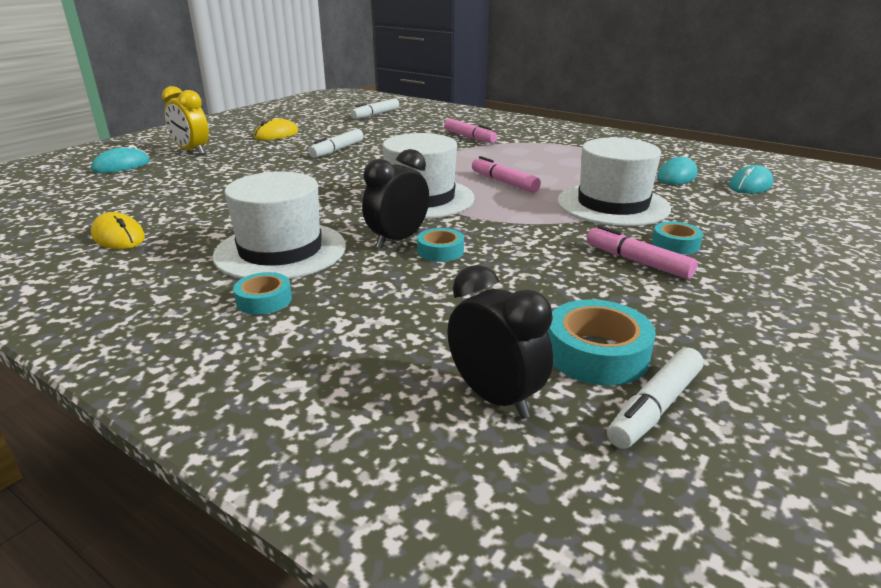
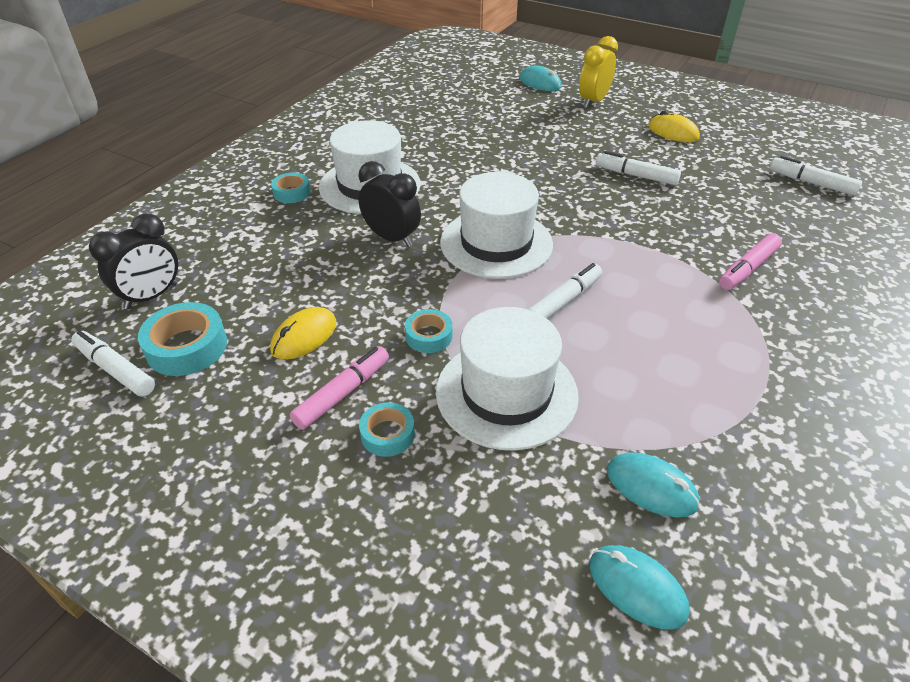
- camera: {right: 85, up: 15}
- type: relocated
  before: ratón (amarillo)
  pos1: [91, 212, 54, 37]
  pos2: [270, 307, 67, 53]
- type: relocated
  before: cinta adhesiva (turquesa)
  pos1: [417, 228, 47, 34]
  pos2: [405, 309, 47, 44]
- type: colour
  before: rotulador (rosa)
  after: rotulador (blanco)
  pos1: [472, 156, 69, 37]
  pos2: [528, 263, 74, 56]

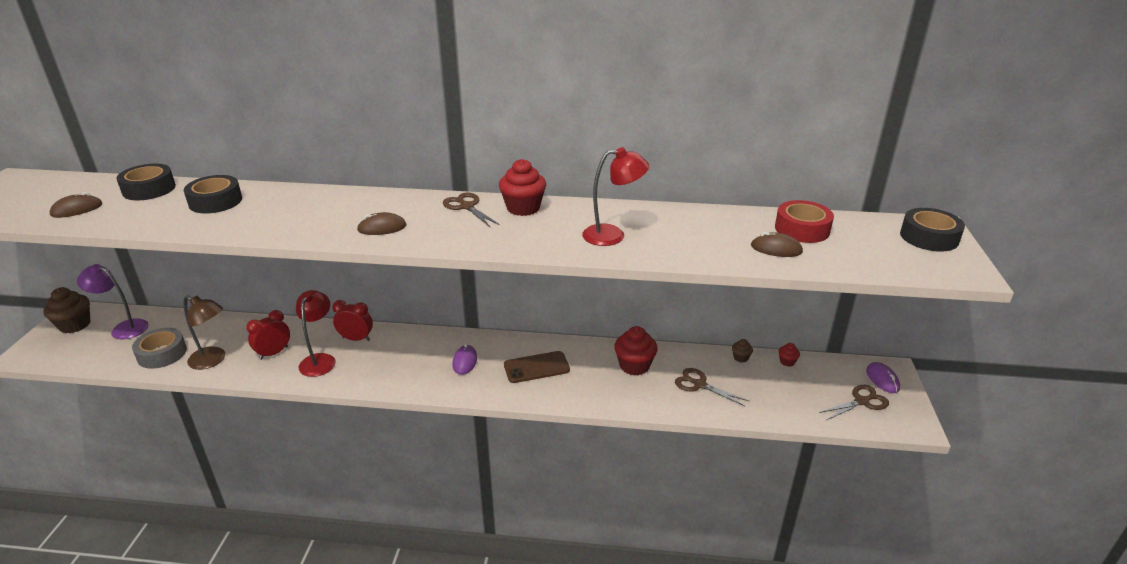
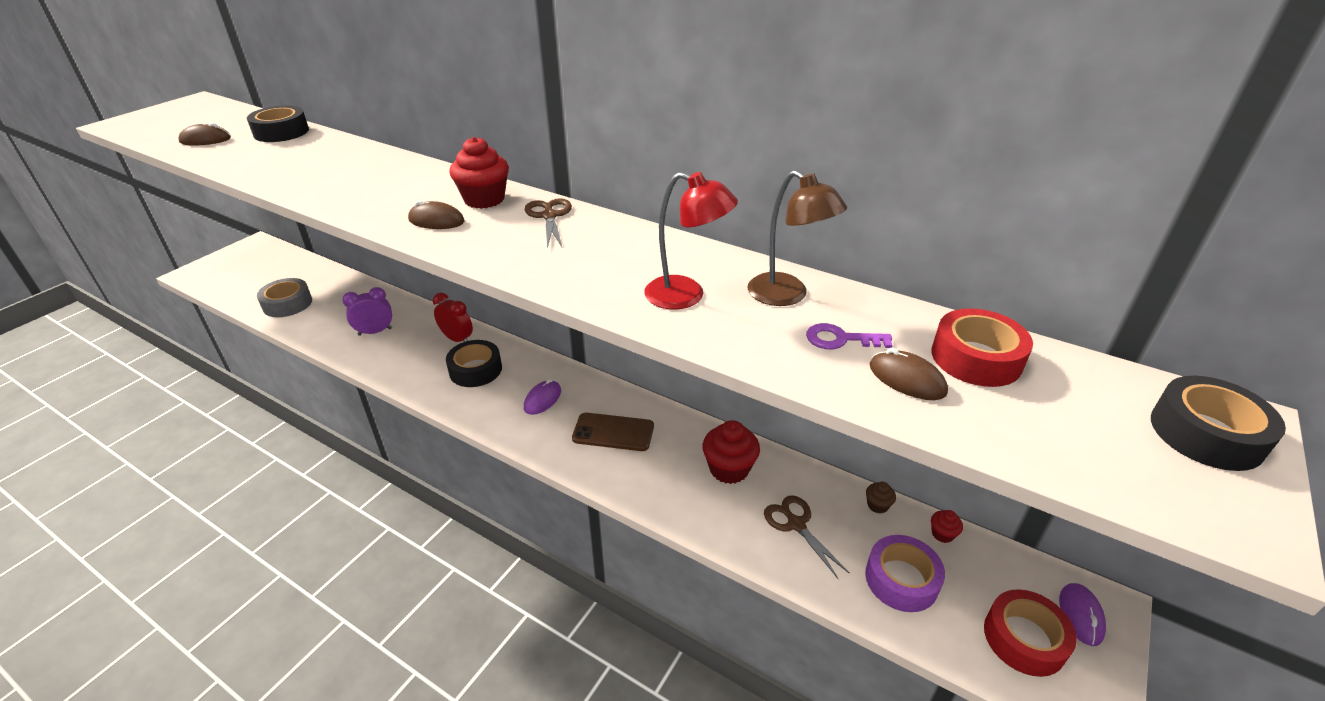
- camera: {right: 25, up: 5}
- type: colour
  before: despertador (rojo)
  after: despertador (morado)
  pos1: [246, 310, 44, 50]
  pos2: [342, 287, 50, 49]
- type: relocated
  before: cinta adhesiva (negro)
  pos1: [184, 175, 58, 38]
  pos2: [446, 340, 56, 47]
- type: relocated
  before: magdalena (rojo)
  pos1: [499, 159, 47, 57]
  pos2: [449, 137, 60, 72]
- type: relocated
  before: lámpara (marrón)
  pos1: [184, 295, 41, 75]
  pos2: [747, 170, 100, 136]
- type: appeared
  after: llave (morado)
  pos2: [806, 323, 87, 26]
- type: appeared
  after: cinta adhesiva (morado)
  pos2: [865, 535, 80, 77]
- type: exchanged
  before: tijeras (marrón)
  after: cinta adhesiva (rojo)
  pos1: [819, 385, 70, 35]
  pos2: [984, 589, 93, 88]
- type: missing
  before: magdalena (marrón)
  pos1: [43, 287, 48, 46]
- type: missing
  before: lámpara (morado)
  pos1: [77, 264, 72, 76]
- type: missing
  before: lámpara (rojo)
  pos1: [296, 290, 40, 87]

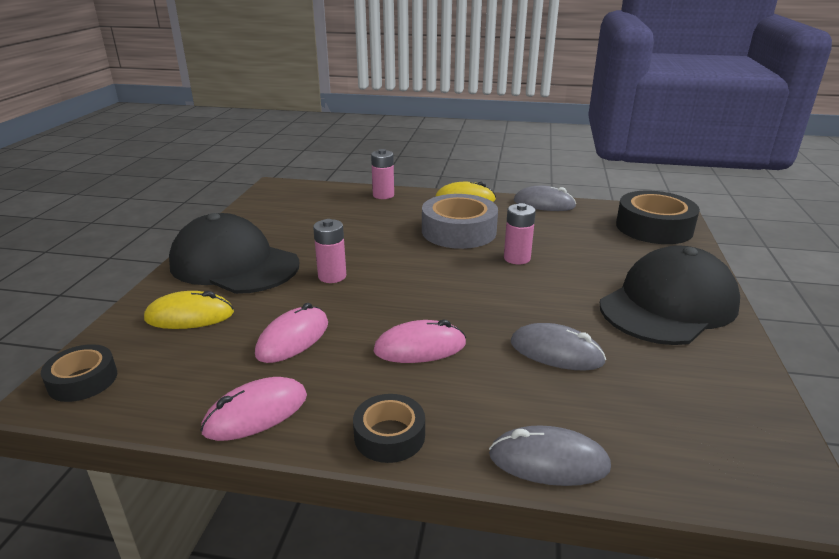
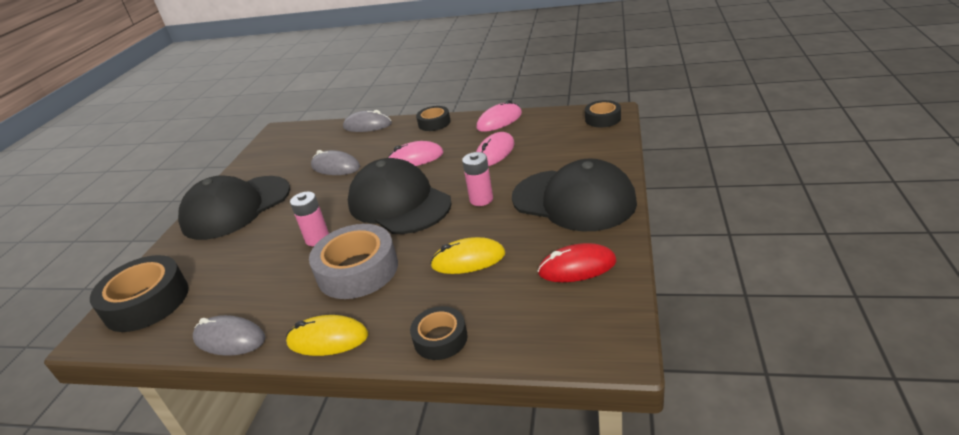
- camera: {right: -175, up: 5}
- type: appeared
  after: gorra (negro)
  pos2: [348, 158, 104, 76]
- type: exchanged
  before: pila (rosa)
  after: cinta adhesiva (negro)
  pos1: [371, 149, 23, 50]
  pos2: [410, 306, 58, 54]
- type: relocated
  before: ratón (amarillo)
  pos1: [144, 291, 90, 38]
  pos2: [430, 237, 75, 37]
- type: appeared
  after: ratón (rojo)
  pos2: [538, 243, 79, 39]

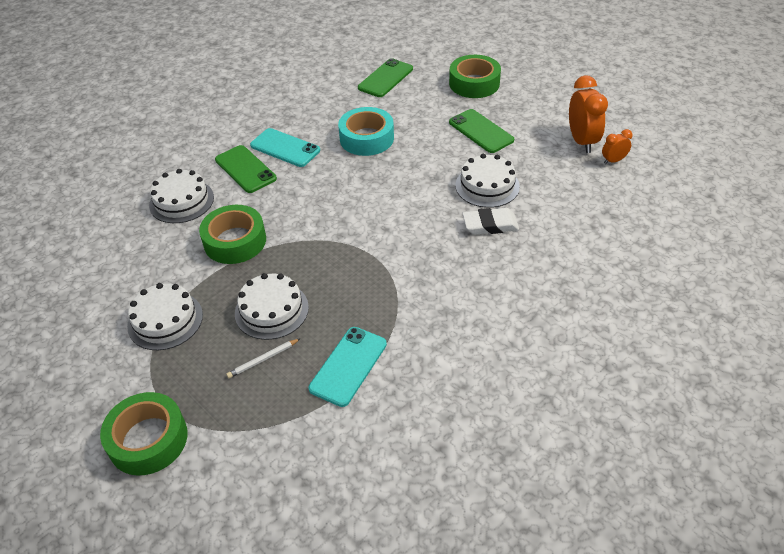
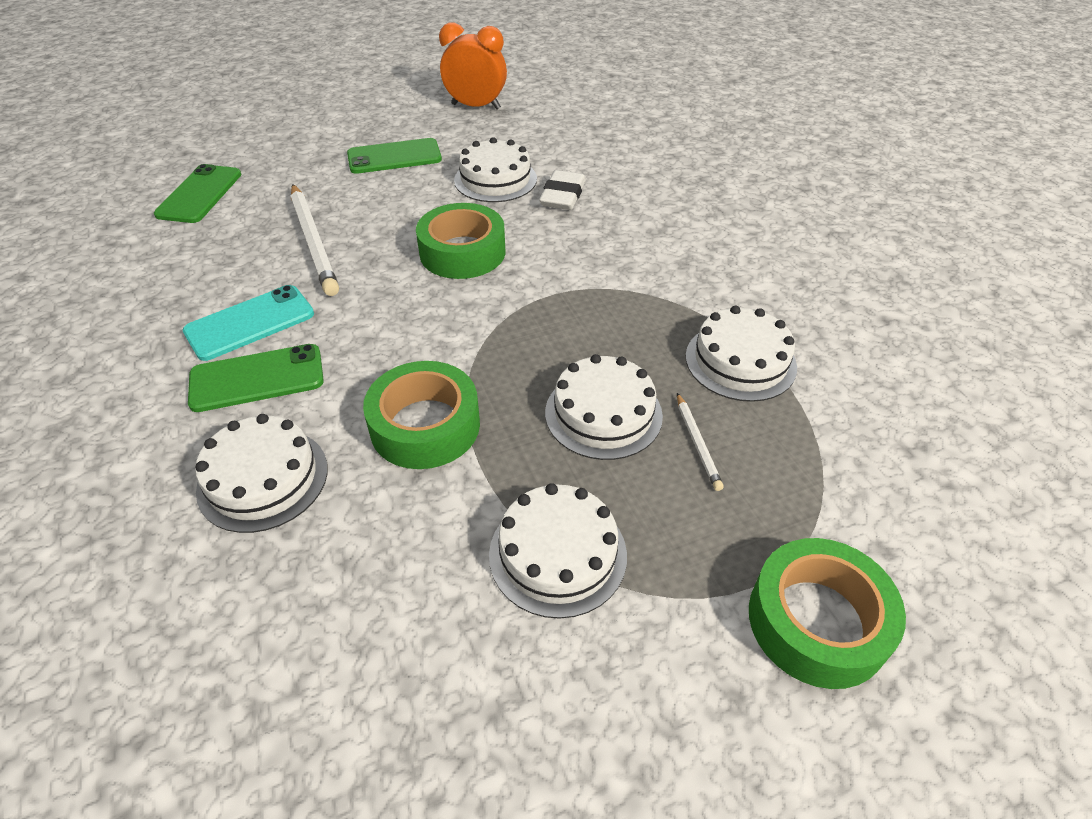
- camera: {right: -70, up: 0}
- type: spun
  before: móvil (verde)
  pos1: [358, 58, 55, 39]
  pos2: [154, 164, 88, 59]
  turn: 45
- type: exchanged
  before: cinta adhesiva (turquesa)
  after: lápiz (blanco)
  pos1: [338, 107, 56, 49]
  pos2: [290, 184, 49, 112]
- type: relocated
  before: cinta adhesiva (verde)
  pos1: [449, 55, 52, 43]
  pos2: [416, 203, 90, 76]
- type: exchanged
  before: móvil (turquesa)
  after: tarta (blanco)
  pos1: [309, 327, 78, 80]
  pos2: [686, 306, 111, 96]
- type: missing
  before: despertador (naranja)
  pos1: [602, 129, 31, 35]

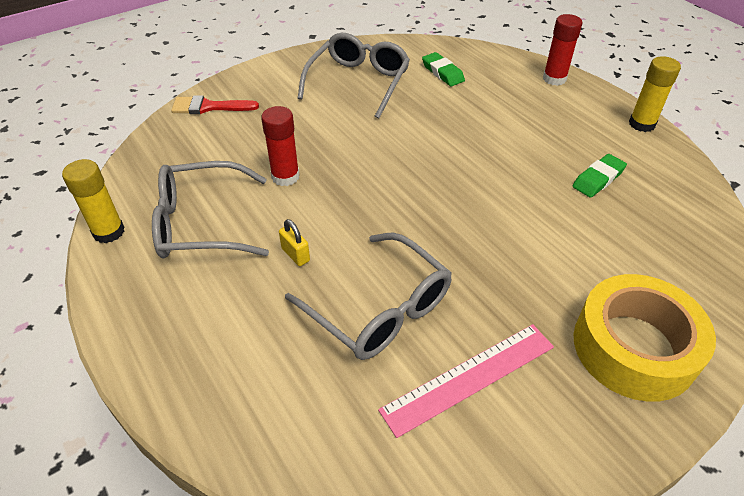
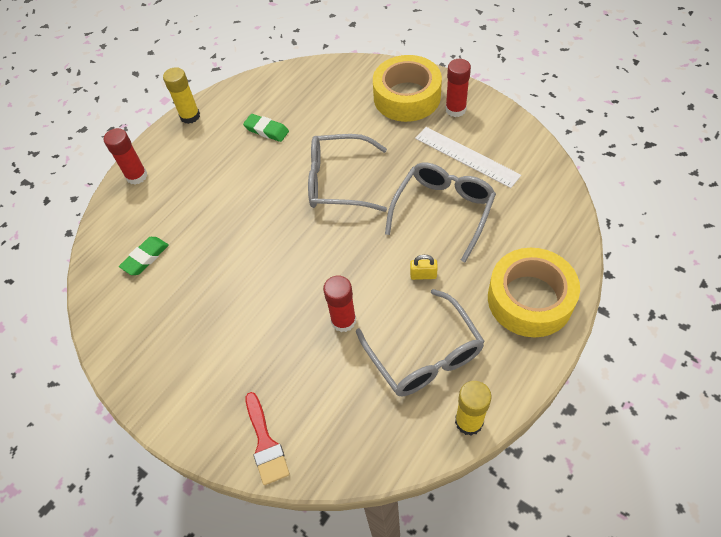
- camera: {right: -105, up: 10}
- type: relocated
  before: gafas (gris)
  pos1: [298, 33, 112, 86]
  pos2: [308, 134, 79, 78]
- type: spun
  before: candado (amarillo)
  pos1: [279, 219, 31, 47]
  pos2: [410, 255, 28, 25]
  turn: 60
- type: colour
  before: regla (rosa)
  after: regla (blanco)
  pos1: [378, 324, 176, 114]
  pos2: [415, 127, 106, 61]
- type: appeared
  after: barra de pegamento (rojo)
  pos2: [445, 59, 26, 58]
- type: appeared
  after: cinta adhesiva (amarillo)
  pos2: [488, 248, 92, 89]

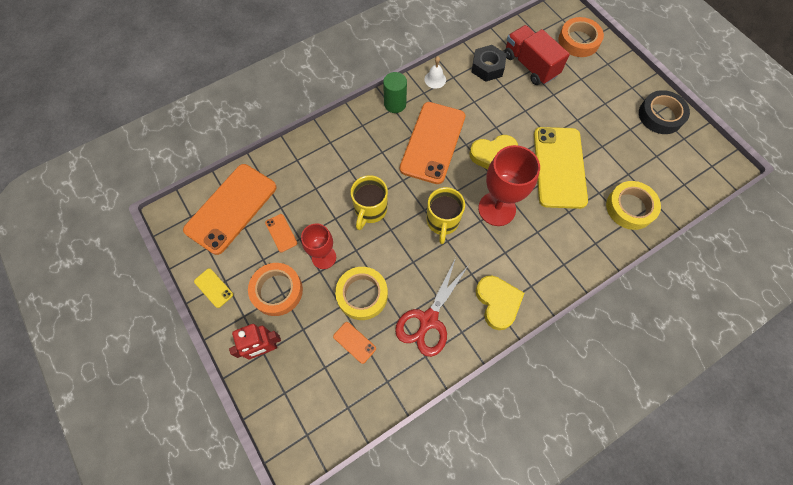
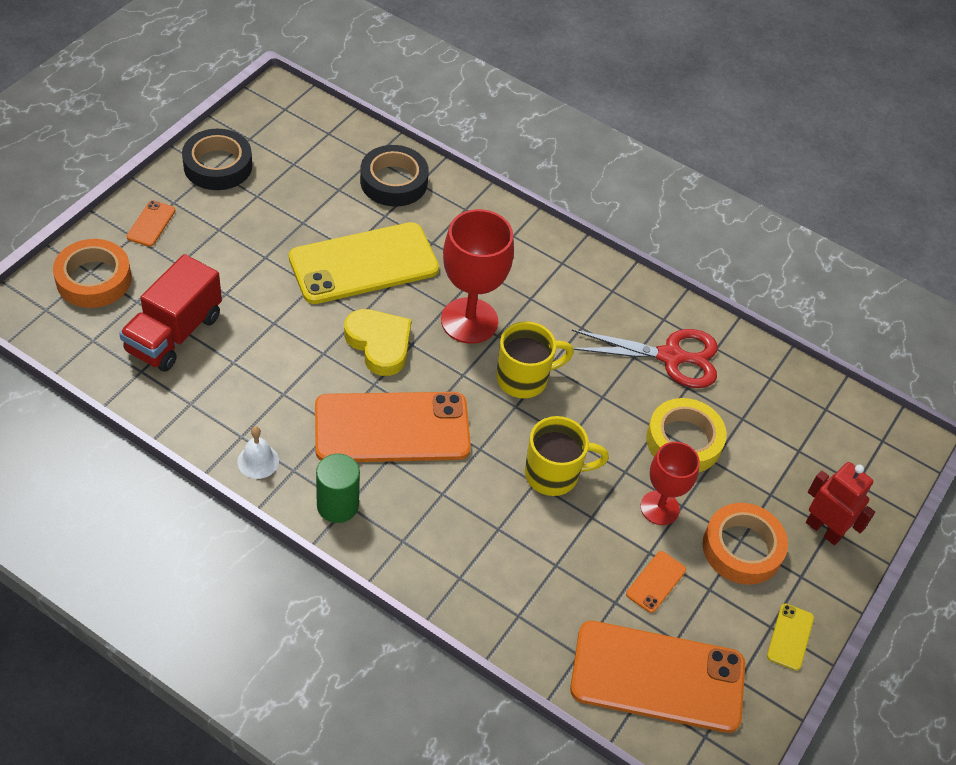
- camera: {right: -120, up: -15}
- type: relocated
  before: móvil (naranja)
  pos1: [333, 322, 43, 42]
  pos2: [127, 200, 49, 47]
- type: colour
  before: cinta adhesiva (amarillo)
  after: cinta adhesiva (negro)
  pos1: [606, 181, 55, 49]
  pos2: [360, 145, 69, 61]
- type: missing
  before: tuerca (negro)
  pos1: [471, 45, 36, 37]
- type: missing
  before: corazón (amarillo)
  pos1: [476, 276, 48, 54]

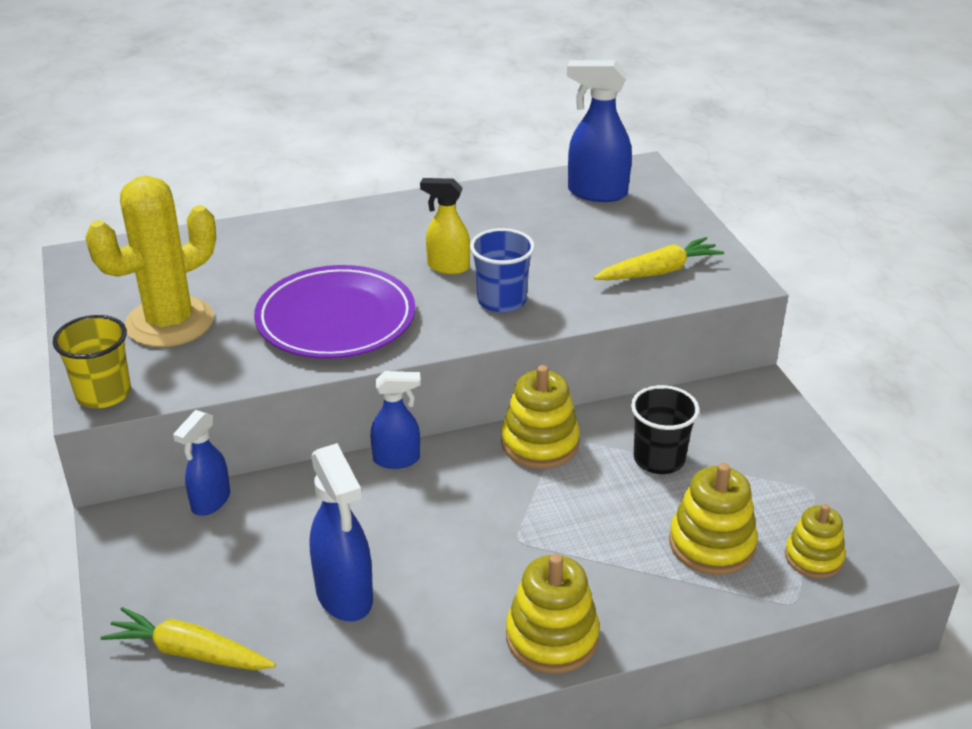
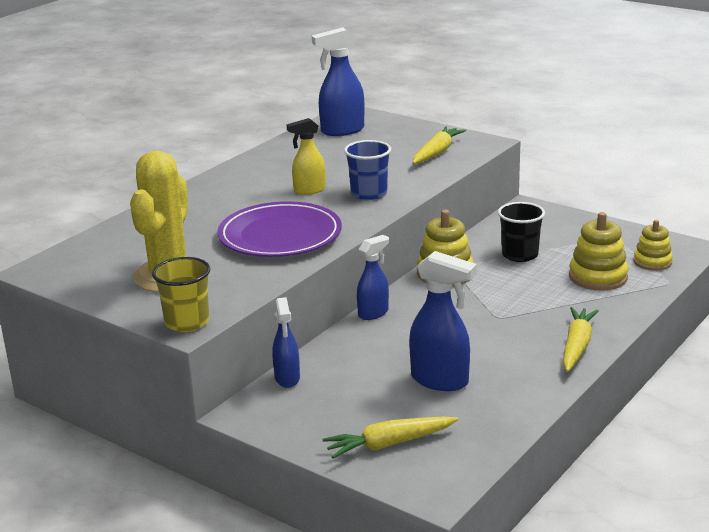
- camera: {right: -35, up: -10}
- type: exchanged
  before: juguete apilable (amarillo)
  after: zanahoria (amarillo)
  pos1: [506, 554, 94, 119]
  pos2: [563, 307, 36, 65]

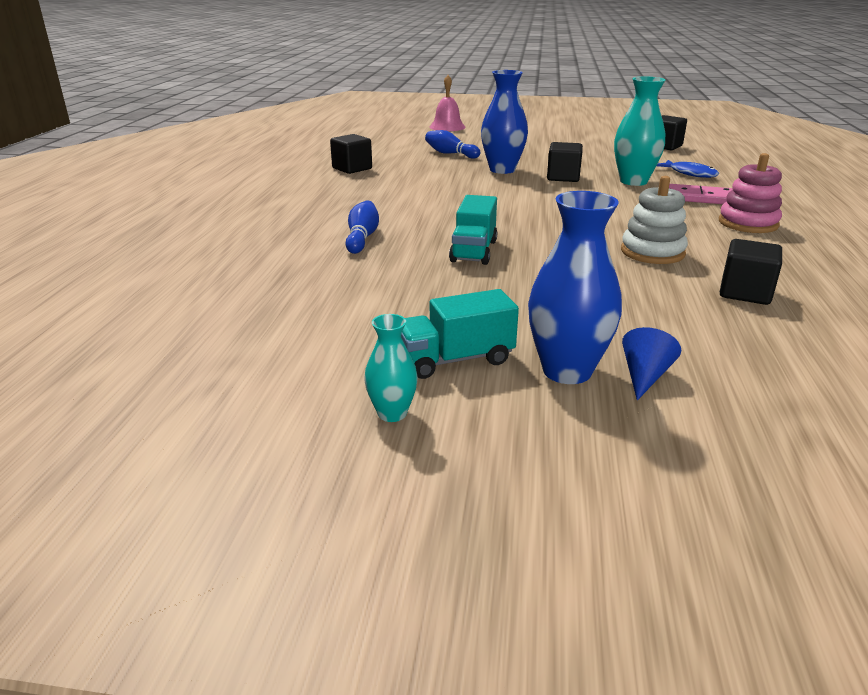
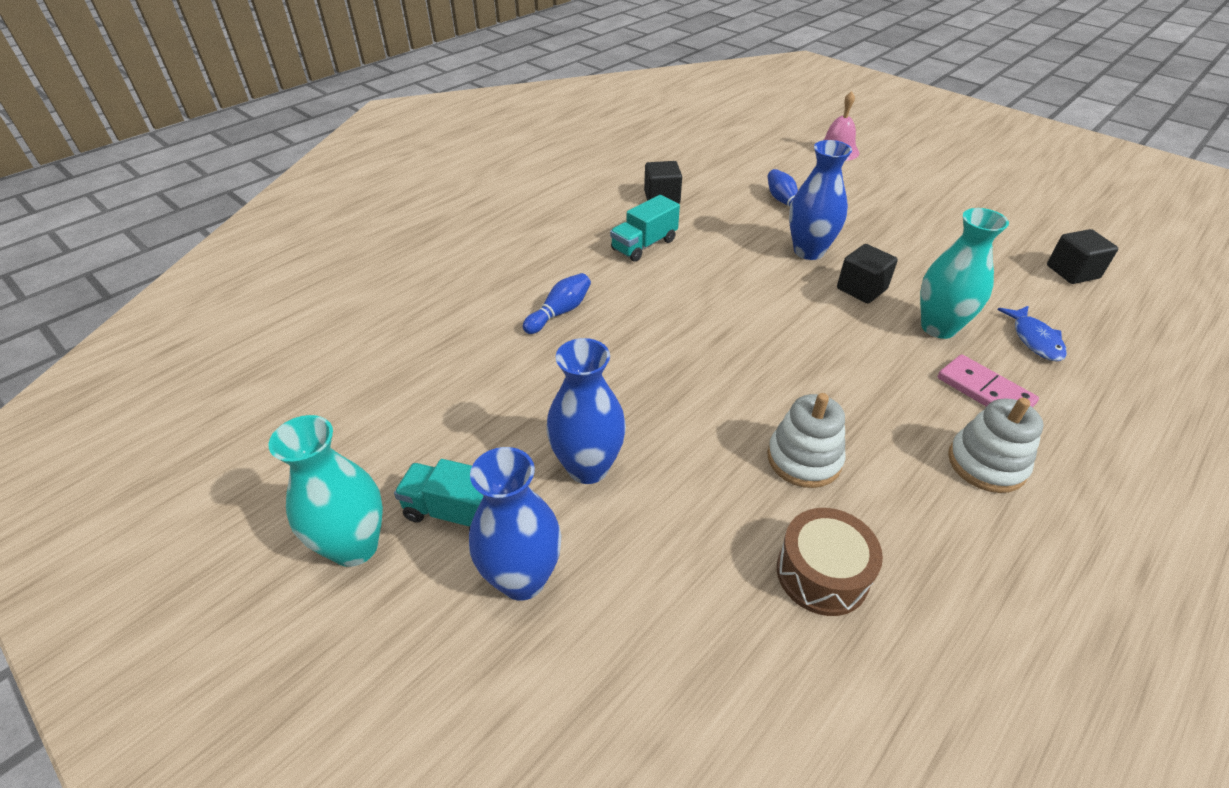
- camera: {right: 35, up: 15}
- type: size
  before: florero (turquesa)
  pos1: [364, 314, 54, 108]
  pos2: [268, 415, 115, 152]
  scale: 1.86
- type: appeared
  after: florero (azul)
  pos2: [546, 338, 80, 146]
- type: relocated
  before: camión (turquesa)
  pos1: [449, 195, 48, 70]
  pos2: [610, 195, 70, 67]
- type: exchanged
  before: cubo (negro)
  after: tambor (marrón)
  pos1: [720, 239, 62, 66]
  pos2: [777, 508, 106, 108]
- type: colour
  before: juguete apilable (rosa)
  after: juguete apilable (blanco)
  pos1: [719, 153, 63, 80]
  pos2: [948, 398, 96, 95]
- type: missing
  before: cono (azul)
  pos1: [622, 327, 59, 73]

